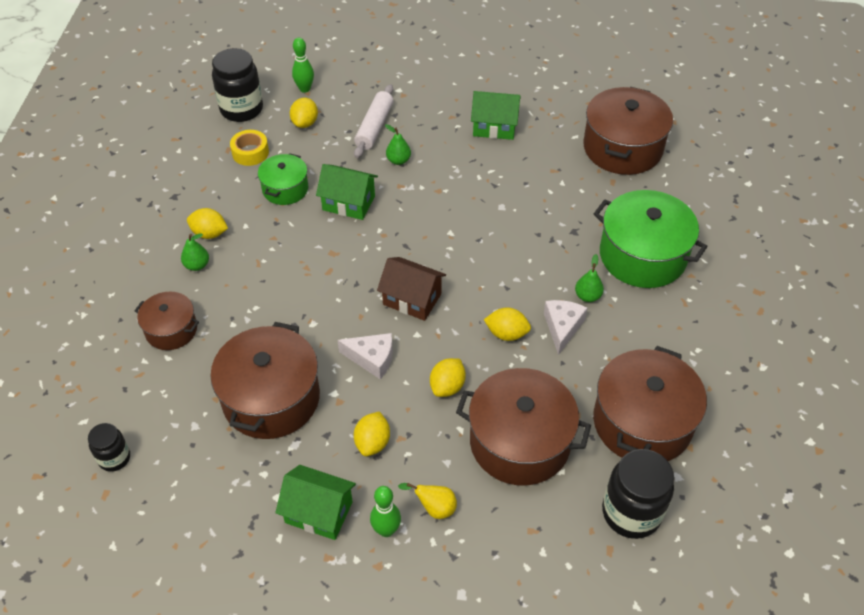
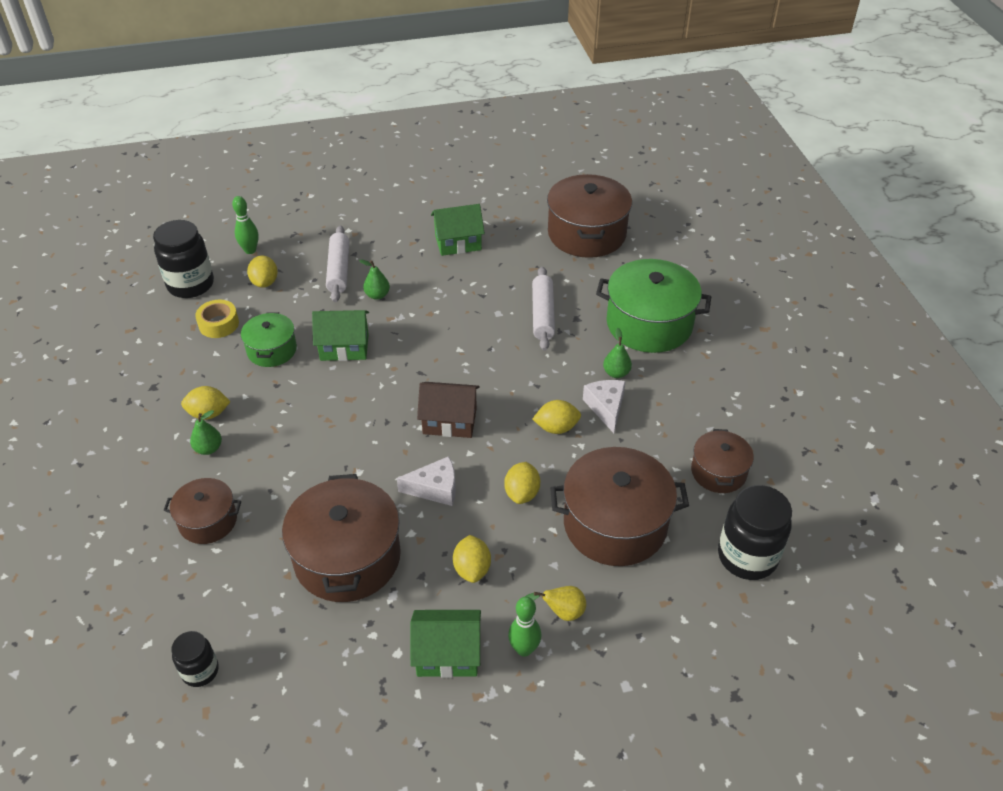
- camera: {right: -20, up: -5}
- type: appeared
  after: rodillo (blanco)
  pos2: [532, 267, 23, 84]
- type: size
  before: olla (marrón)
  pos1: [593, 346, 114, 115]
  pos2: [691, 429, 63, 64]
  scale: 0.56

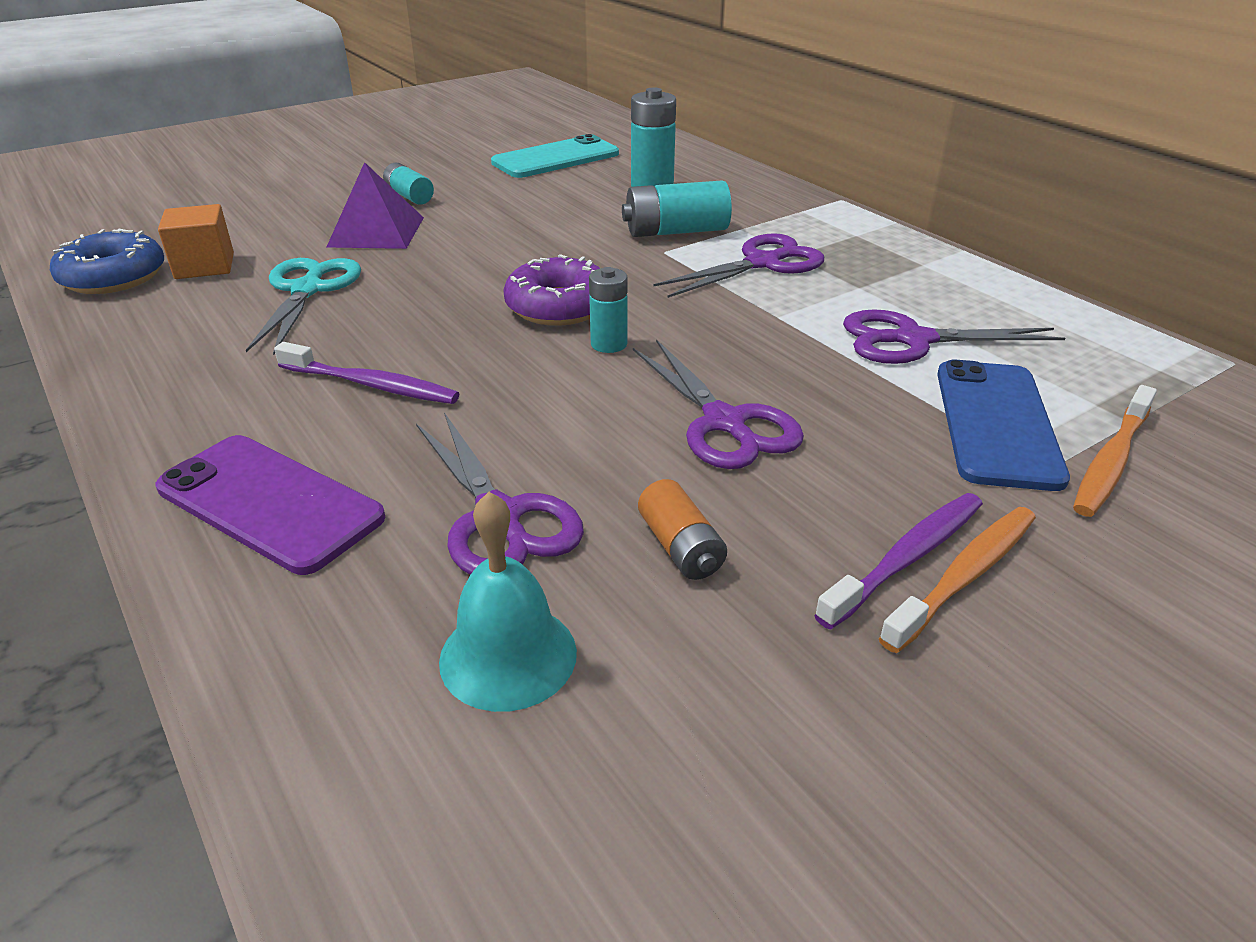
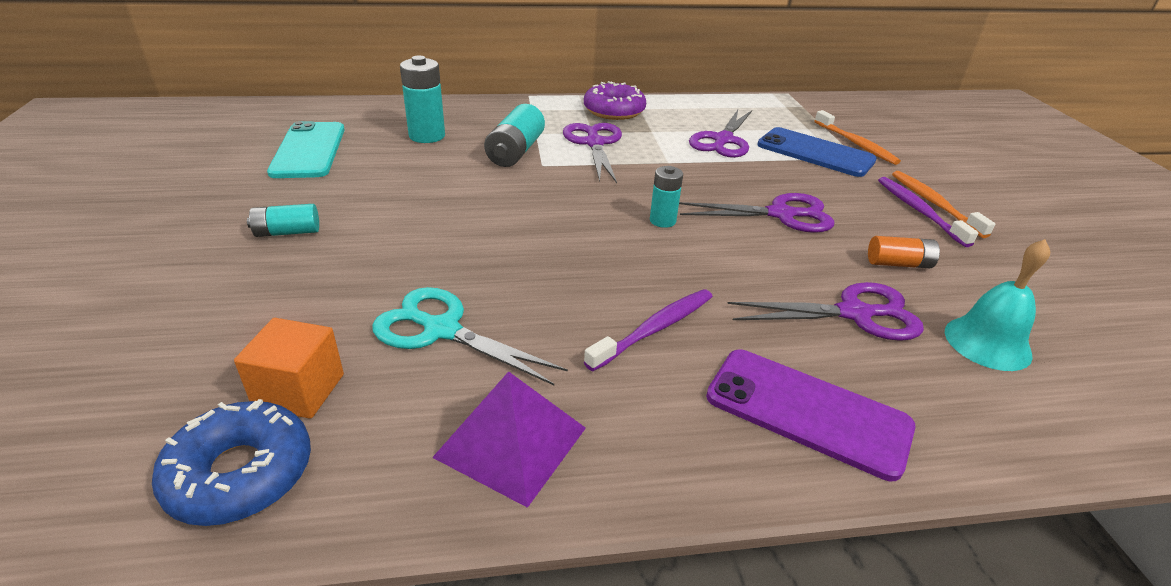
- camera: {right: -65, up: 0}
- type: relocated
  before: pirámide (morado)
  pos1: [327, 162, 97, 87]
  pos2: [432, 371, 154, 137]
- type: relocated
  before: rosquilla (morado)
  pos1: [503, 254, 98, 72]
  pos2: [584, 81, 62, 39]
- type: spun
  before: móvil (morado)
  pos1: [156, 435, 229, 140]
  pos2: [706, 350, 210, 131]
  turn: 60

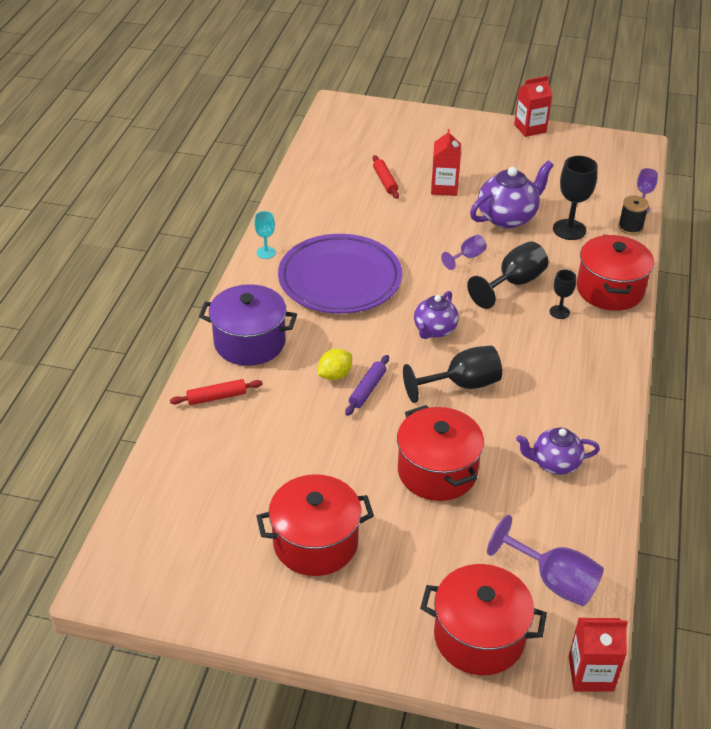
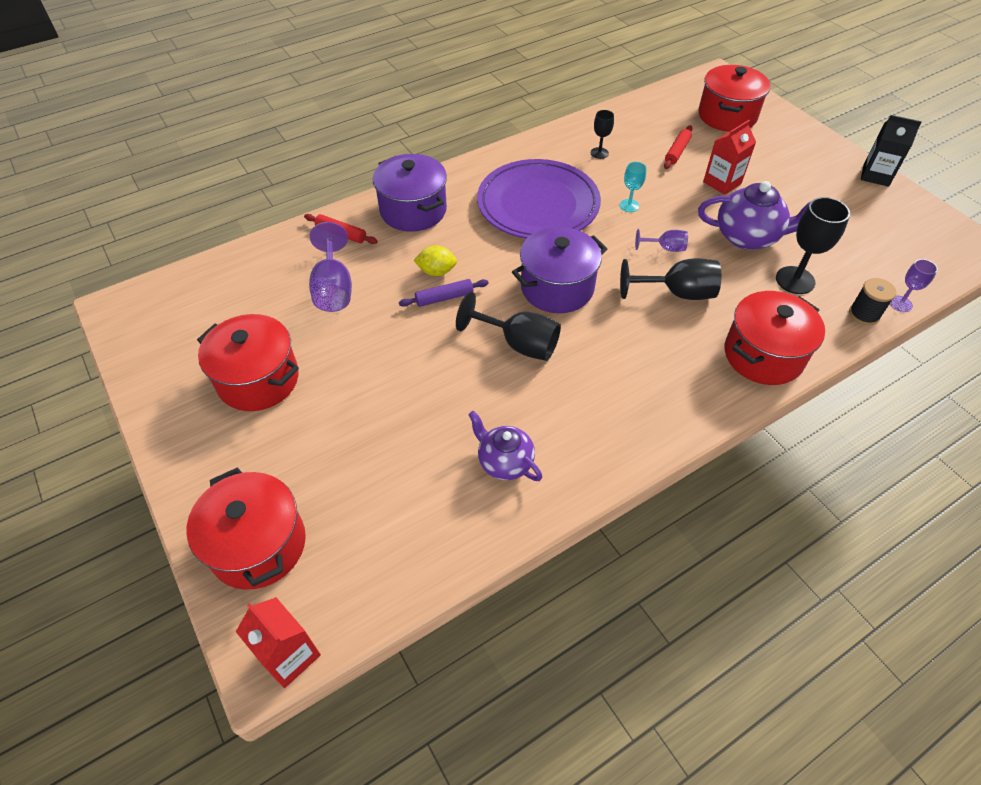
- camera: {right: 45, up: 10}
- type: relocated
  before: copa (morado)
  pos1: [487, 515, 117, 91]
  pos2: [309, 222, 43, 90]
- type: exchanged
  before: tetera (morado)
  after: olla (morado)
  pos1: [414, 291, 45, 48]
  pos2: [512, 227, 95, 86]
- type: relocated
  before: copa (negro)
  pos1: [549, 270, 27, 49]
  pos2: [591, 110, 23, 49]
- type: relocated
  before: copa (turquesa)
  pos1: [254, 211, 22, 48]
  pos2: [619, 162, 28, 50]
- type: relocated
  before: olla (rojo)
  pos1: [397, 405, 87, 96]
  pos2: [698, 65, 72, 67]
- type: colour
  before: cartón de leche (rojo)
  after: cartón de leche (negro)
  pos1: [514, 76, 38, 61]
  pos2: [861, 115, 61, 72]

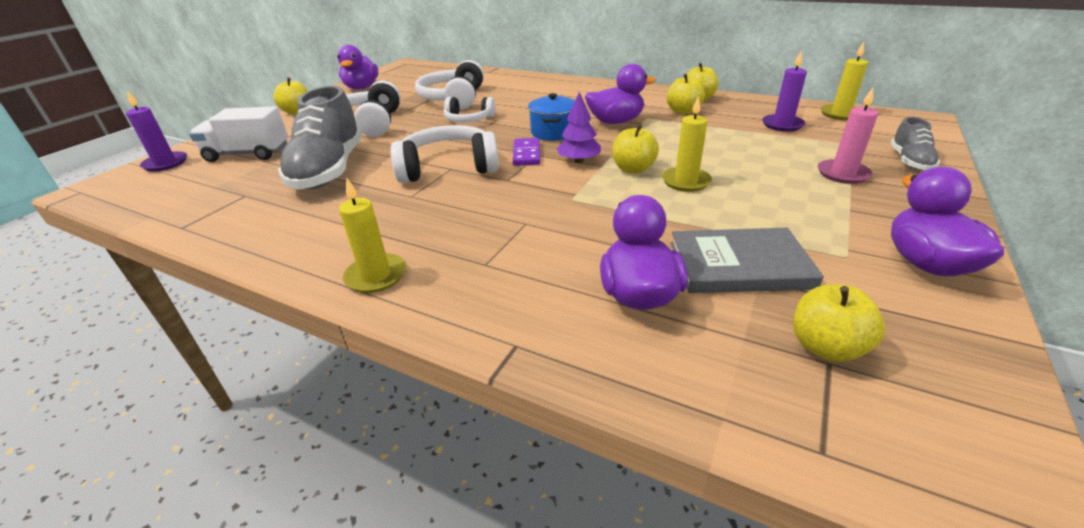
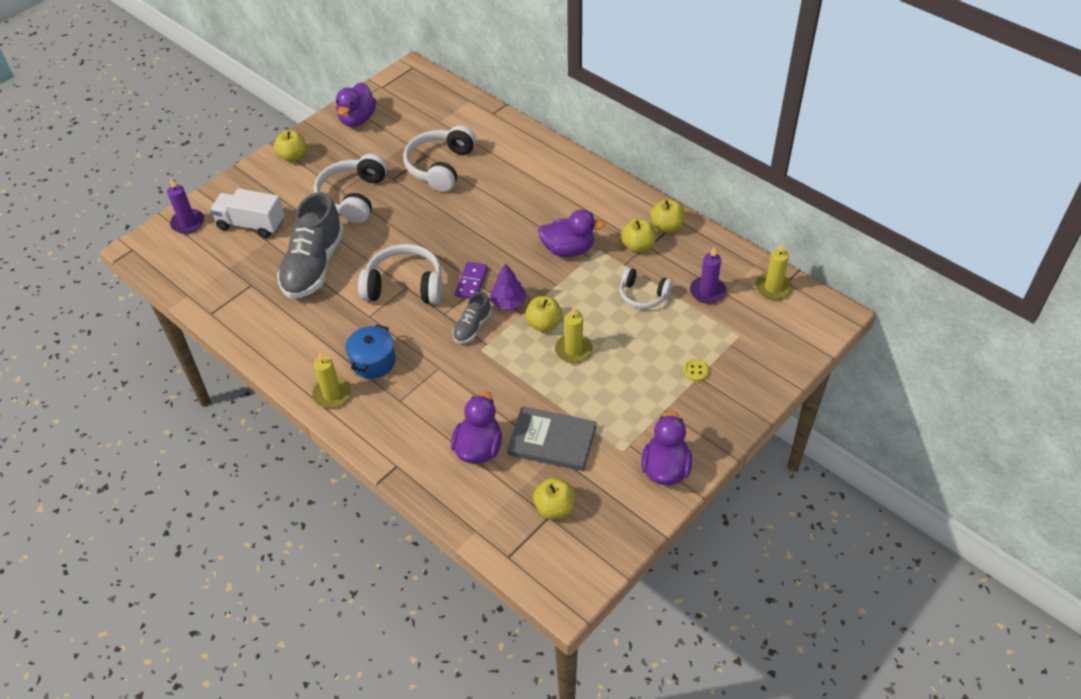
- camera: {right: 15, up: 15}
- type: relocated
  before: olla (azul)
  pos1: [528, 93, 47, 48]
  pos2: [345, 324, 51, 55]
- type: relocated
  before: zapato (gris)
  pos1: [891, 117, 49, 54]
  pos2: [452, 292, 40, 52]
- type: relocated
  before: auriculares (blanco)
  pos1: [444, 97, 52, 25]
  pos2: [620, 267, 53, 42]
- type: exchanged
  before: vela (rosa)
  after: botón (amarillo)
  pos1: [818, 88, 60, 96]
  pos2: [683, 359, 27, 23]

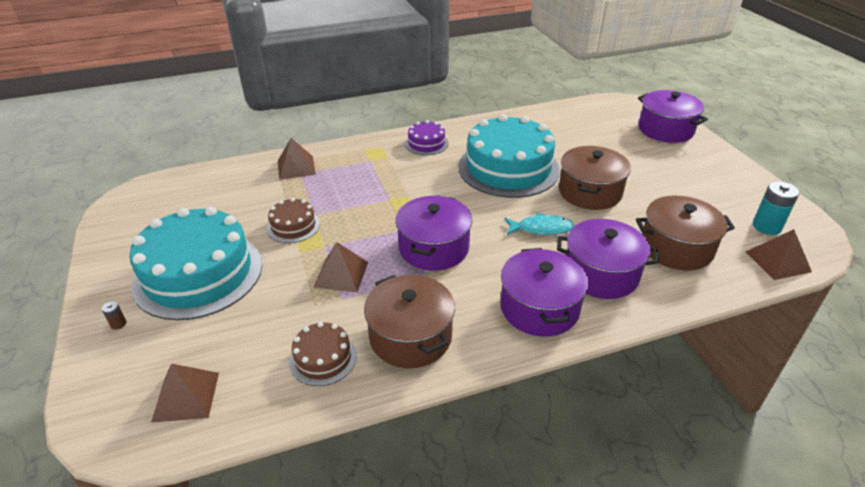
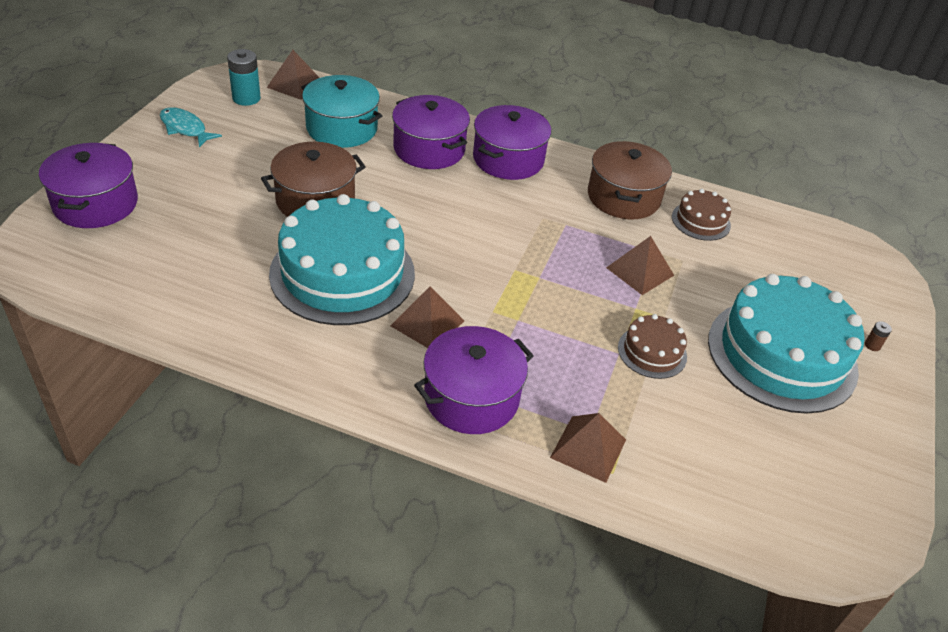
- camera: {right: -145, up: 5}
- type: relocated
  before: pez (turquesa)
  pos1: [504, 213, 70, 22]
  pos2: [160, 107, 62, 40]
- type: colour
  before: olla (marrón)
  after: olla (turquesa)
  pos1: [636, 196, 99, 75]
  pos2: [301, 75, 81, 73]
- type: relocated
  before: pirámide (marrón)
  pos1: [151, 364, 68, 59]
  pos2: [390, 287, 74, 61]
- type: relocated
  before: olla (morado)
  pos1: [395, 196, 77, 74]
  pos2: [414, 326, 120, 108]
- type: missing
  before: tarta (morado)
  pos1: [405, 120, 43, 35]

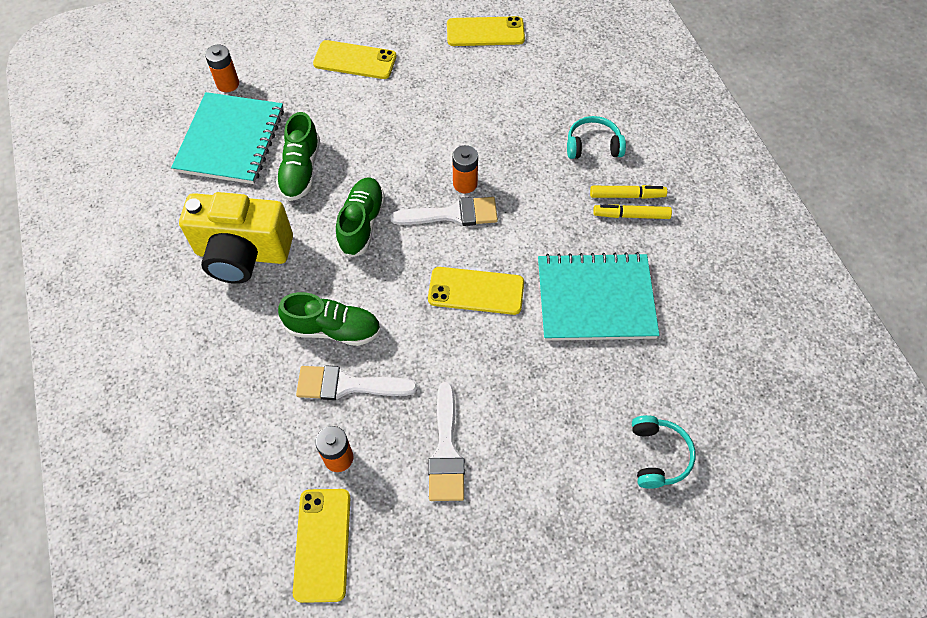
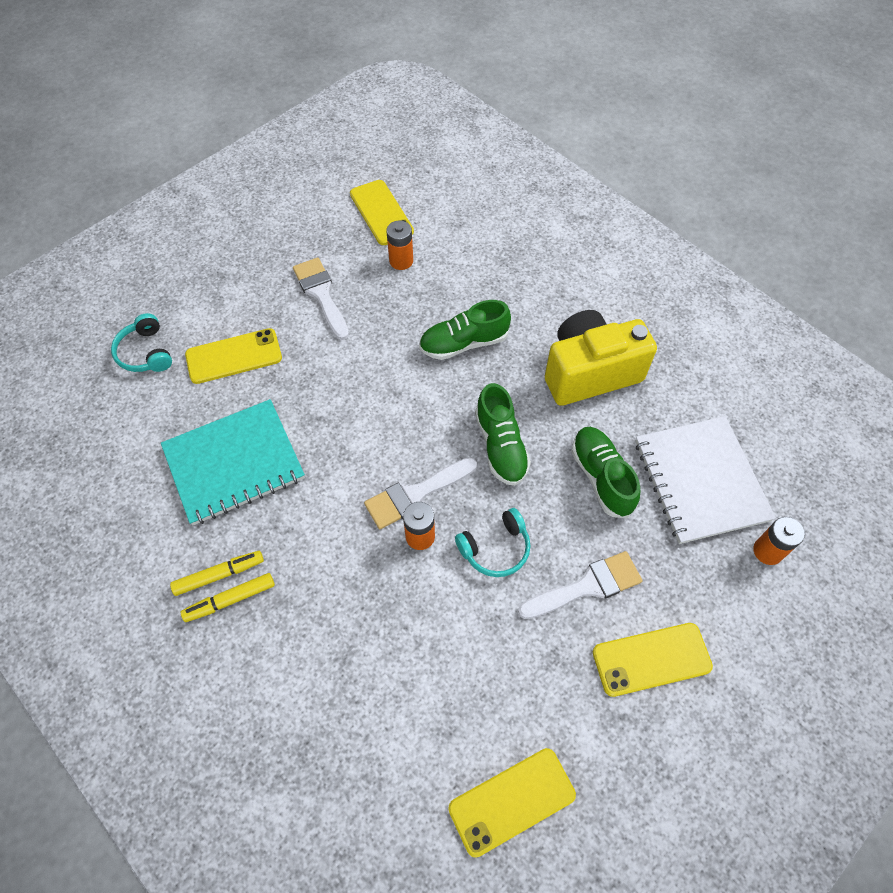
- camera: {right: 155, up: 0}
- type: relocated
  before: móvil (amarillo)
  pos1: [428, 267, 96, 48]
  pos2: [185, 328, 97, 56]
- type: relocated
  before: auriculares (turquesa)
  pos1: [567, 116, 59, 43]
  pos2: [455, 508, 75, 69]
- type: relocated
  before: pincel (blanco)
  pos1: [296, 366, 122, 34]
  pos2: [518, 551, 124, 68]
- type: colour
  before: cuaderno (turquesa)
  after: cuaderno (blanco)
  pos1: [171, 92, 113, 92]
  pos2: [635, 416, 141, 128]

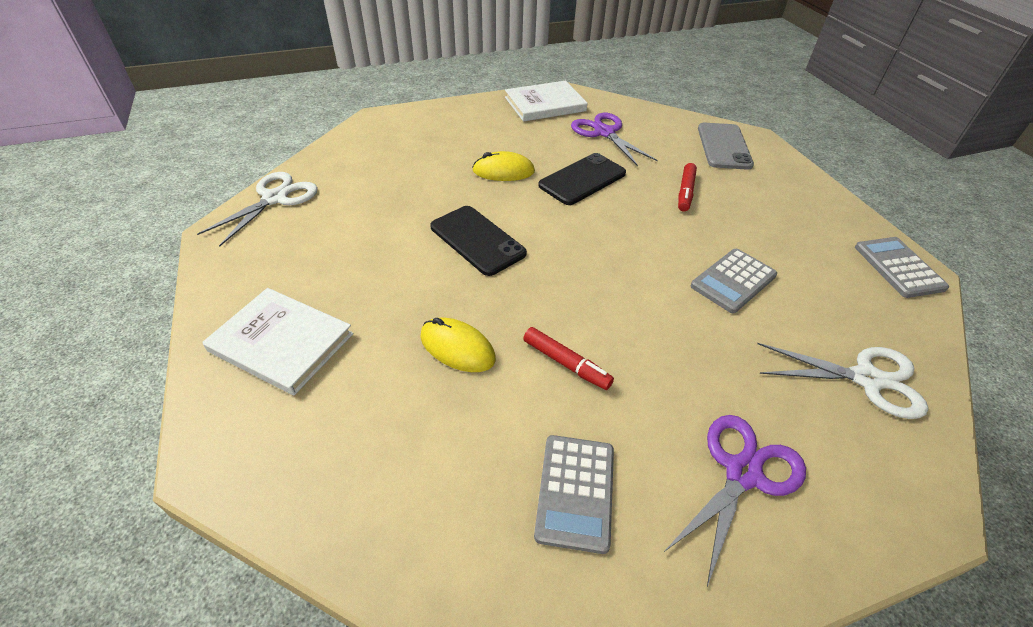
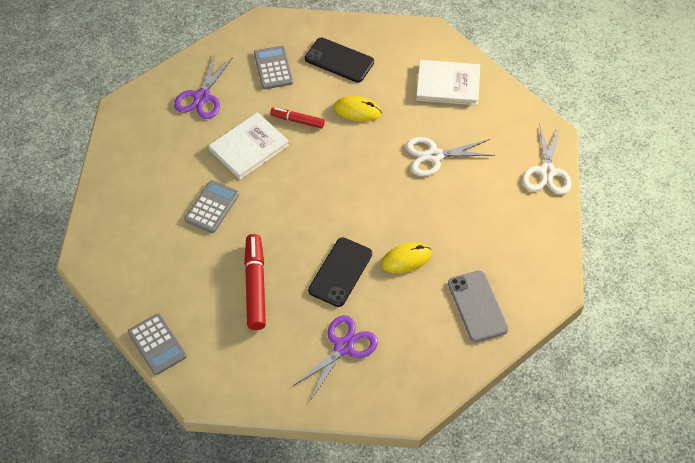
- camera: {right: 160, up: 10}
- type: relocated
  before: calculadora (gris)
  pos1: [855, 237, 94, 61]
  pos2: [128, 314, 59, 61]
- type: relocated
  before: libro (blanco)
  pos1: [505, 80, 83, 42]
  pos2: [209, 112, 80, 68]
- type: size
  before: rotulador (rojo)
  pos1: [678, 163, 19, 49]
  pos2: [244, 234, 22, 96]
  scale: 1.71
- type: spun
  before: tijeras (morado)
  pos1: [571, 113, 87, 53]
  pos2: [293, 315, 85, 86]
  turn: -90
- type: relocated
  before: móvil (negro)
  pos1: [430, 206, 97, 70]
  pos2: [305, 38, 69, 45]
- type: relocated
  before: tijeras (blanco)
  pos1: [757, 343, 171, 76]
  pos2: [406, 137, 89, 39]
- type: relocated
  before: móvil (gris)
  pos1: [698, 123, 56, 47]
  pos2: [448, 270, 60, 72]

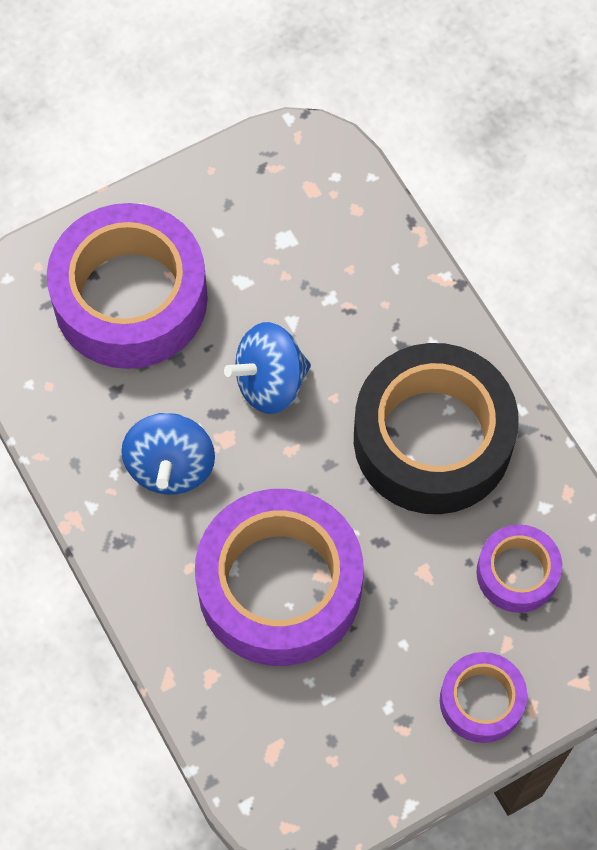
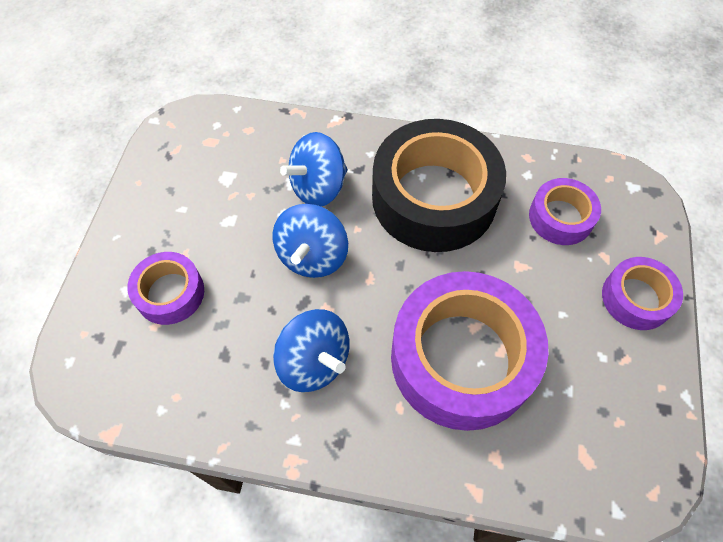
- camera: {right: -50, up: -5}
- type: size
  before: cinta adhesiva (morado)
  pos1: [47, 203, 161, 166]
  pos2: [127, 252, 77, 73]
  scale: 0.5
- type: appeared
  after: peonza (azul)
  pos2: [280, 132, 68, 75]

